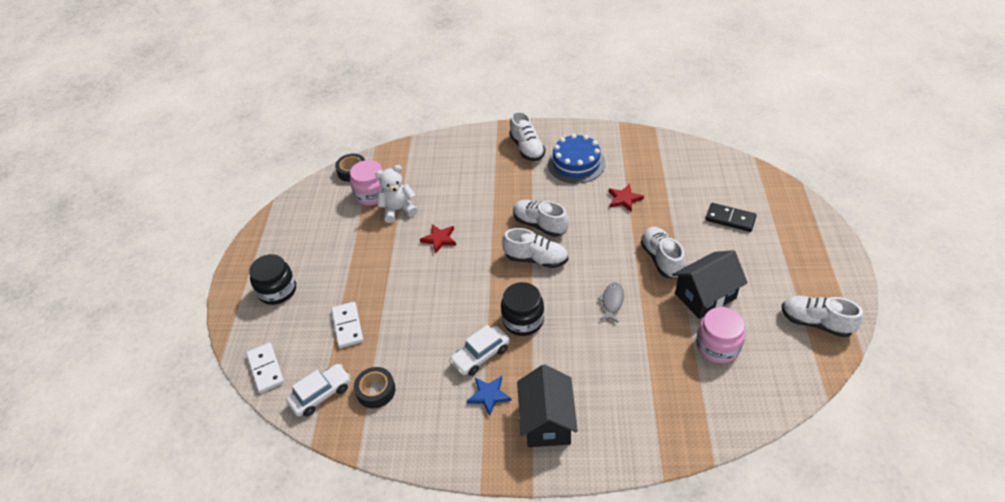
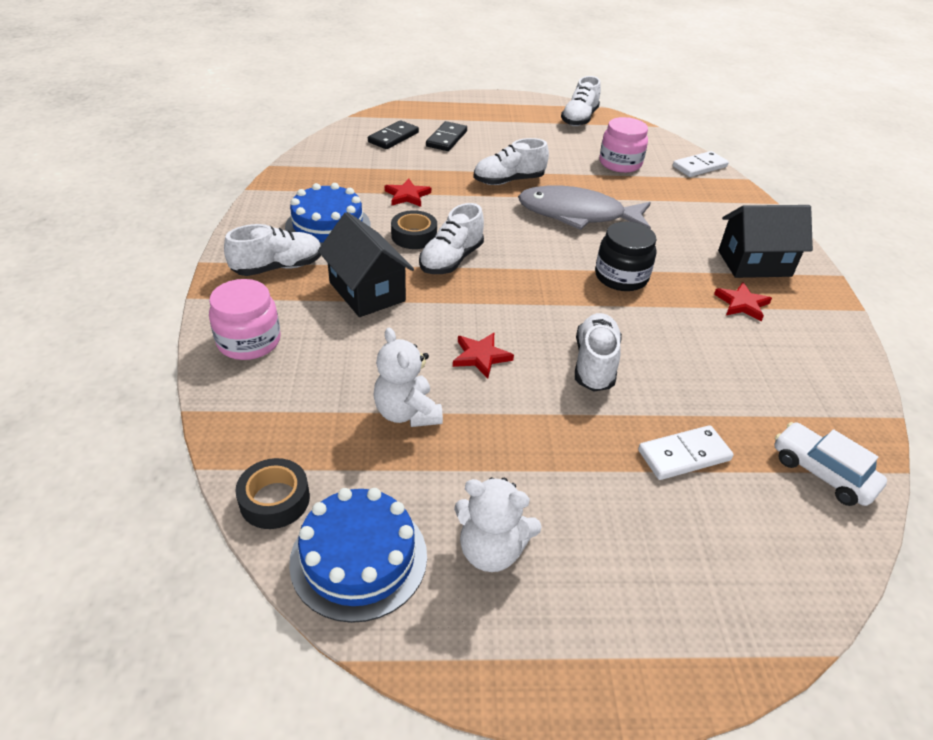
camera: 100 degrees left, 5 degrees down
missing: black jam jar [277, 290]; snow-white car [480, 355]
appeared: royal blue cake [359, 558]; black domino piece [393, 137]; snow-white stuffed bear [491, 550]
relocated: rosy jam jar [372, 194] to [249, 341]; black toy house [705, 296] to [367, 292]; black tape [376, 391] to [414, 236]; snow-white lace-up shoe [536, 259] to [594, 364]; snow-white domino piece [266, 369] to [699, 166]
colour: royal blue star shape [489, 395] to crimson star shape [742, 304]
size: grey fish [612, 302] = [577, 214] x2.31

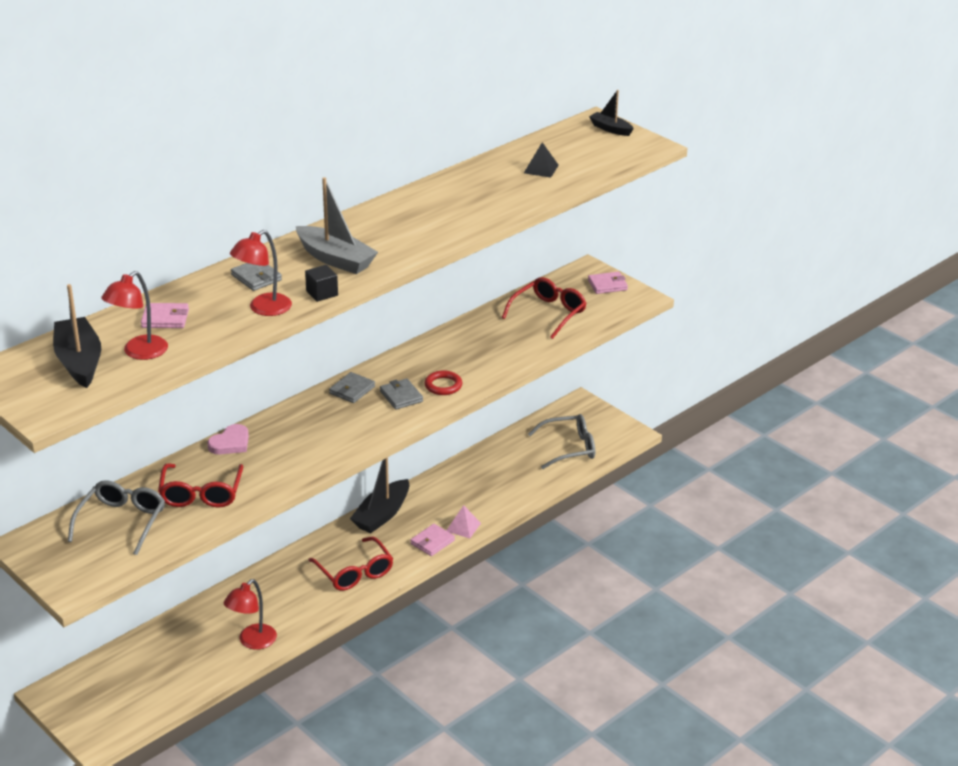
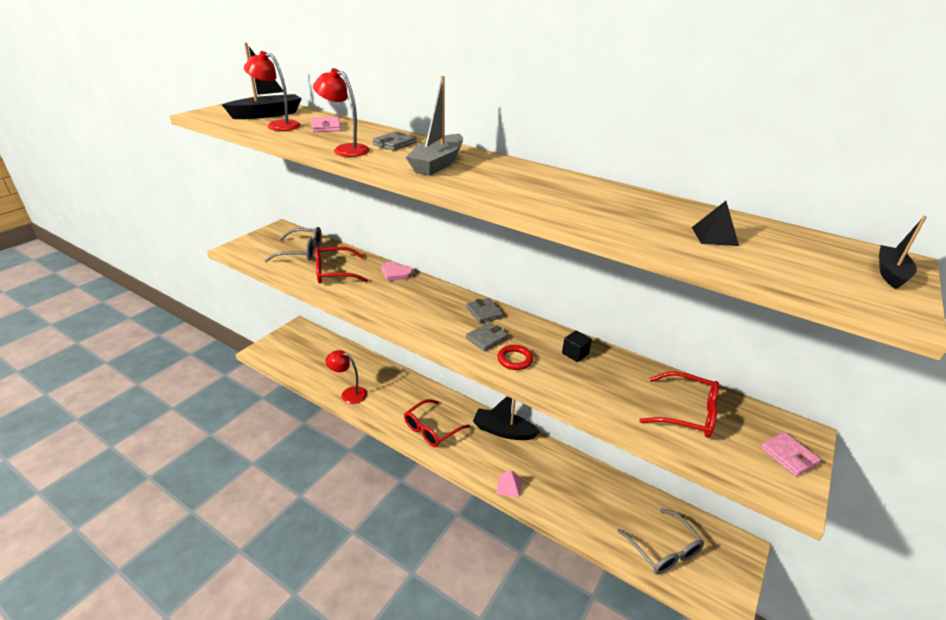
camera: 75 degrees right, 0 degrees up
missing: rosy billfold [432, 542]
relocated: black solid cube [322, 293] to [575, 353]
spun: grey billfold [352, 390] = [484, 312] 45 degrees clockwise

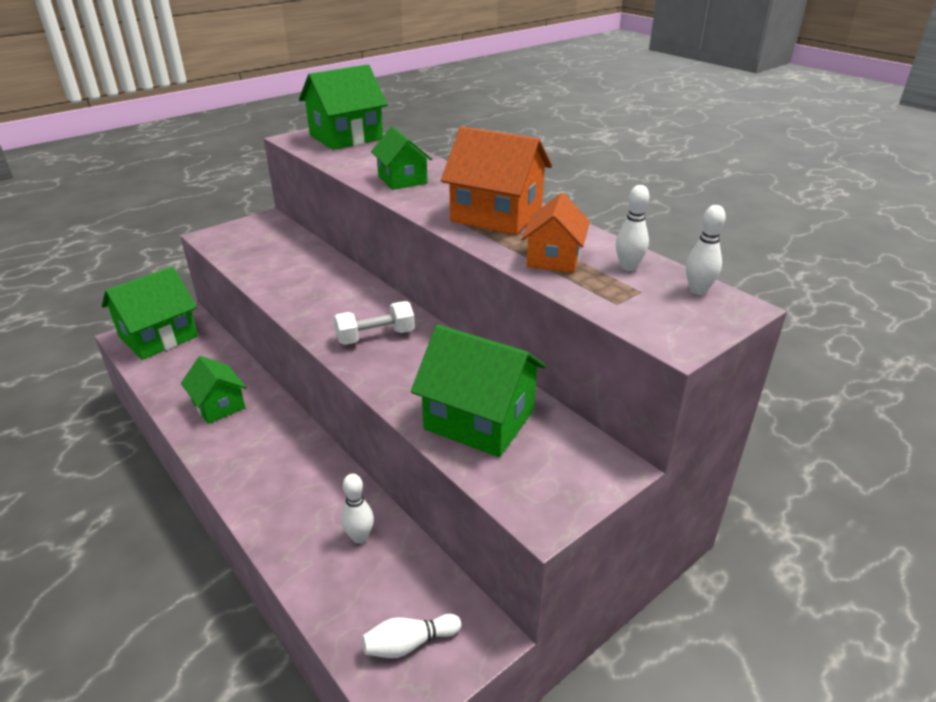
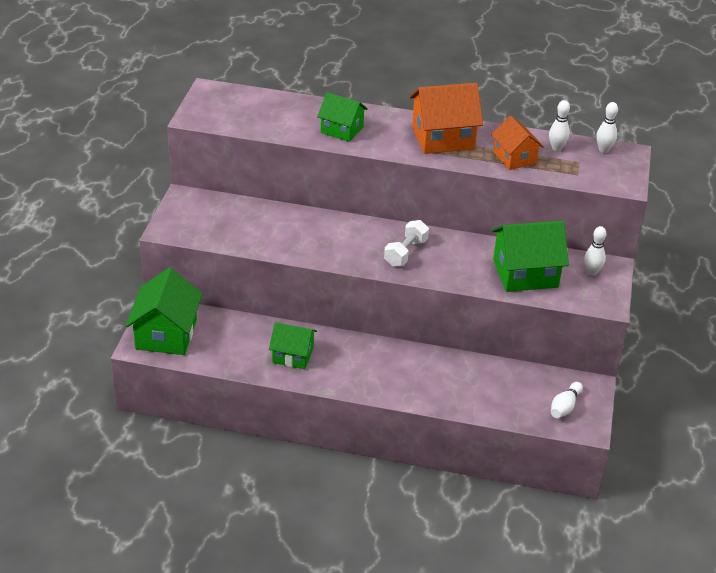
camera: 40 degrees left, 5 degrees up
missing: green toy house [346, 137]
relocated: snow-white bowling pin [359, 537] to [592, 272]

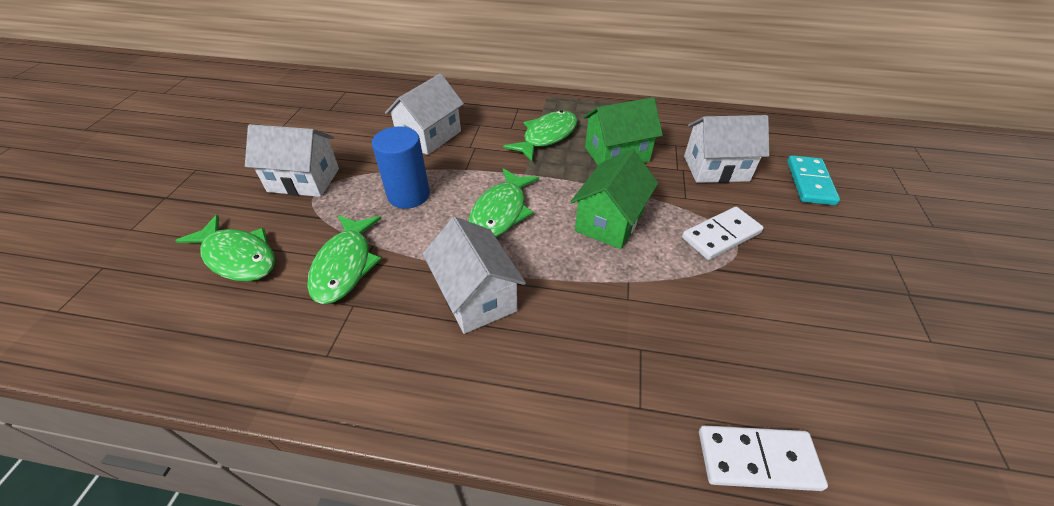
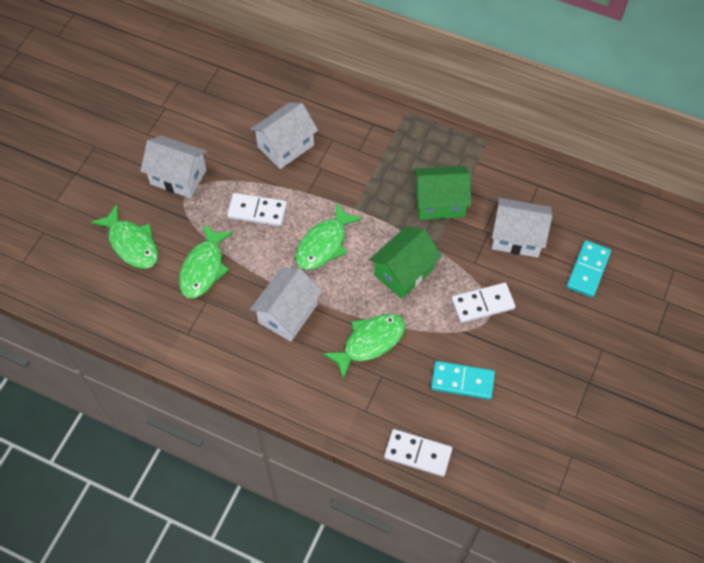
camera: 15 degrees right, 15 degrees up
appeared: turquoise domino piece [462, 381]
relocated: green fish [547, 136] to [370, 342]
exchanged: royal blue cylinder [408, 195] to snow-white domino piece [257, 211]
spun: snow-white toy house [476, 296] = [288, 313] 45 degrees clockwise

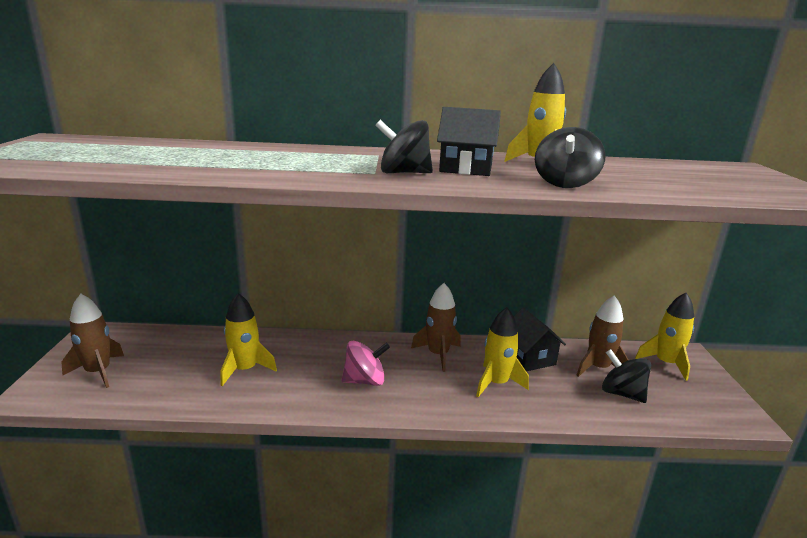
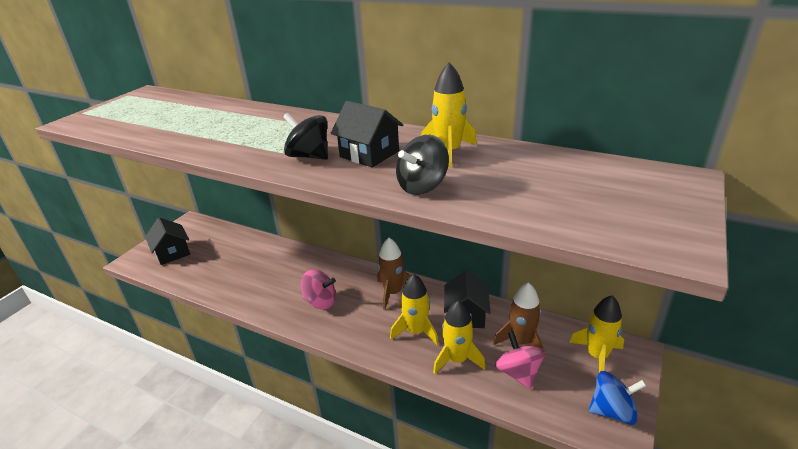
camera: 30 degrees right, 10 degrees up
appeared: royal blue spinning top [612, 411]
relocated: golden spaceship [245, 370] to [457, 359]
exchanged: russet spaceship [98, 372] to black toy house [172, 253]
colour: black spinning top [622, 393] to rosy spinning top [518, 373]

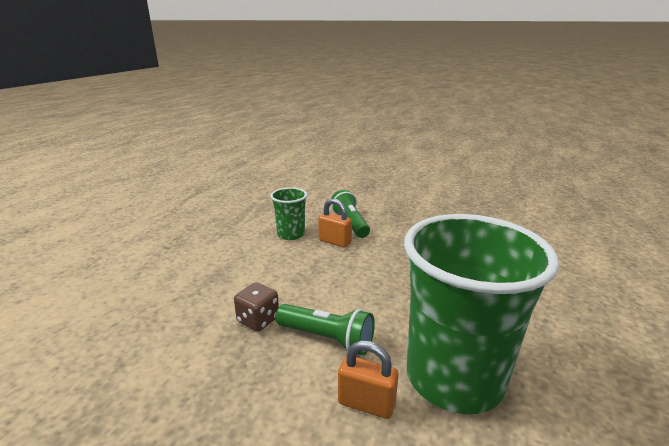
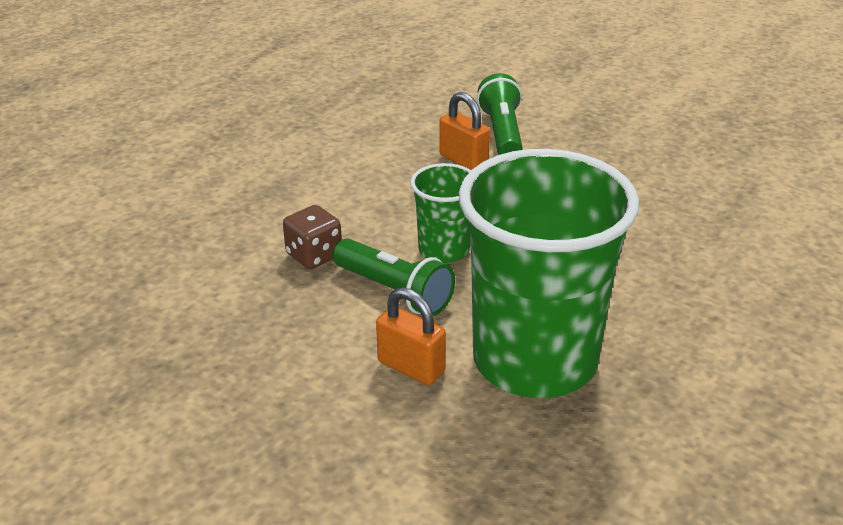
camera: 15 degrees right, 10 degrees up
relocated: green beaker [291, 234] to [444, 250]

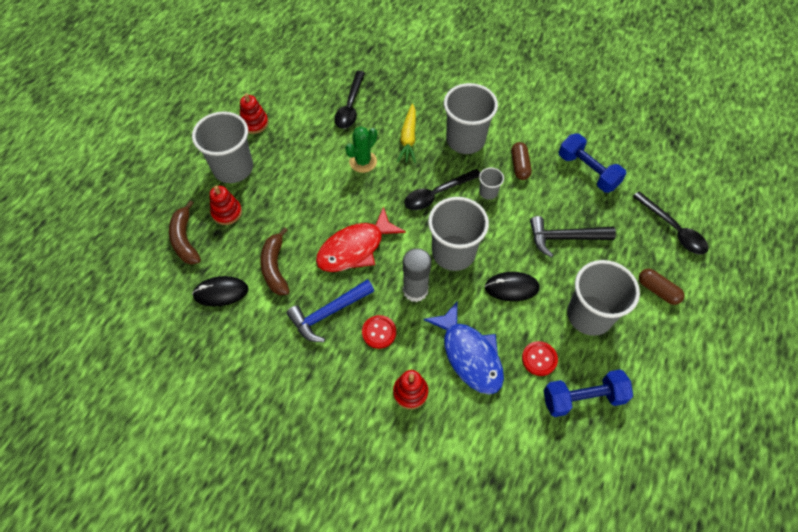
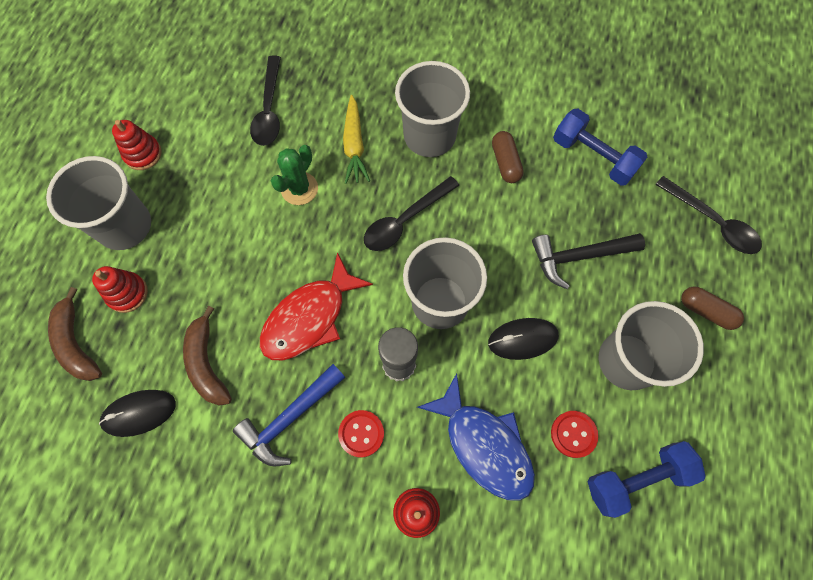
camera: 10 degrees left, 10 degrees up
missing: grey beaker [488, 192]

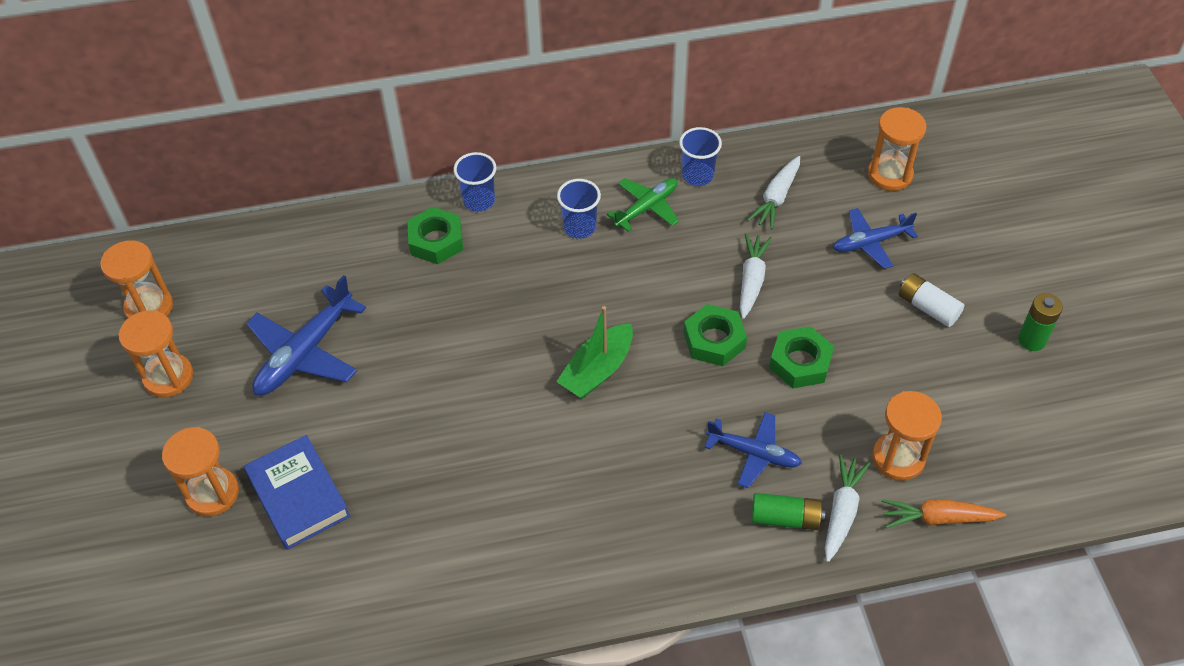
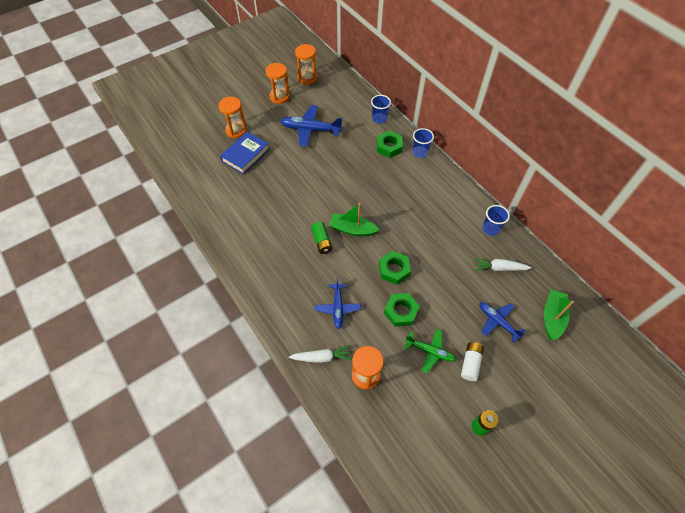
camera: 65 degrees right, 5 degrees up
missing: snow-white carrot [751, 280]; orange carrot [938, 518]
relocated: green power cell [785, 518] to [322, 241]; royal blue beaker [580, 227] to [379, 119]; green toy plane [646, 208] to [430, 351]
exchanged: orange hourglass [890, 174] to green sailboat [552, 317]

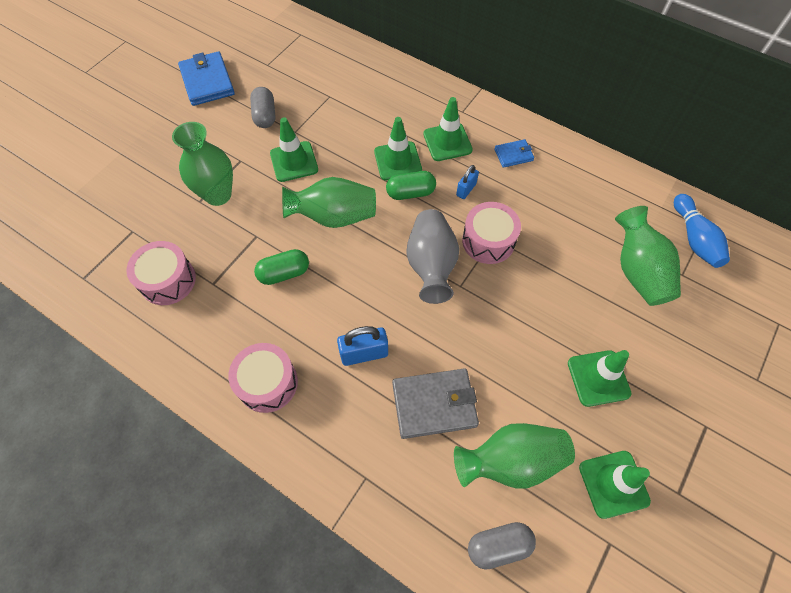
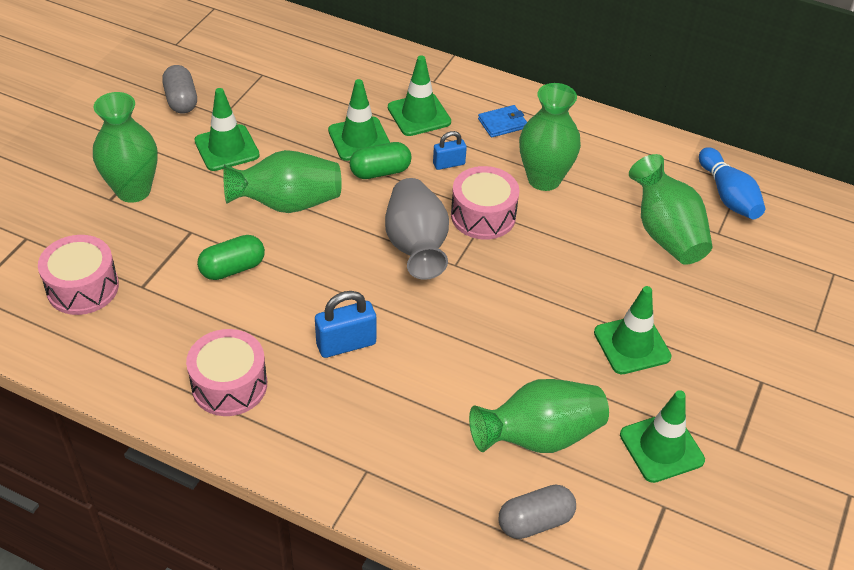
camera: 10 degrees left, 15 degrees down
missing: royal blue billfold [207, 81]; grey billfold [434, 404]
appeared: green flower vase [544, 179]
spun: royal blue padlock [466, 189] = [449, 164] 45 degrees clockwise

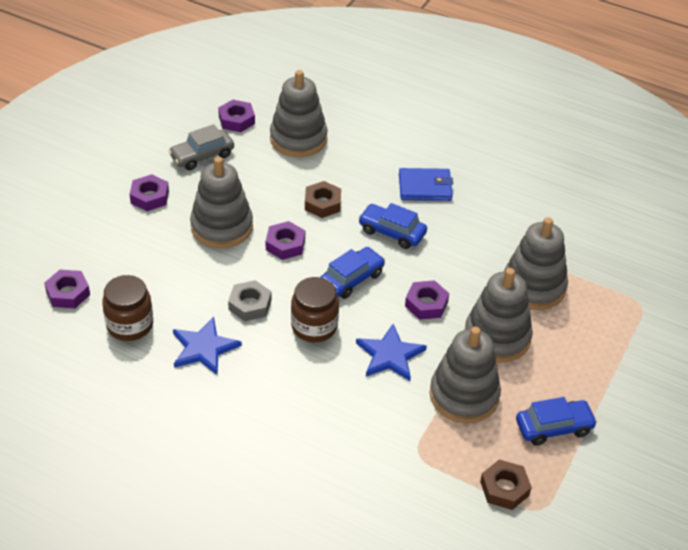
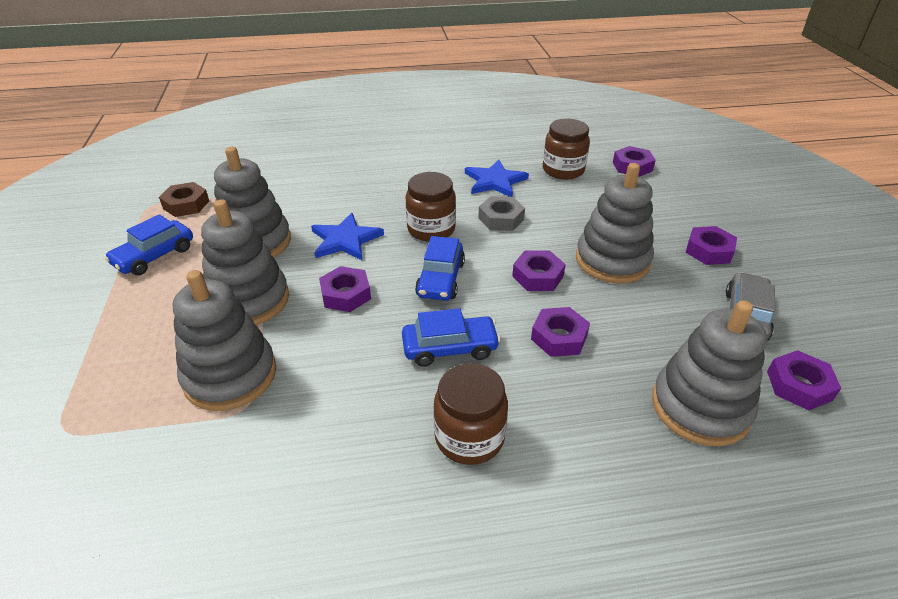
camera: 145 degrees right, 5 degrees down
exchanged: royal blue billfold [425, 187] to russet jam jar [469, 437]
colour: russet hexagon nut [322, 203] to purple hexagon nut [559, 337]

